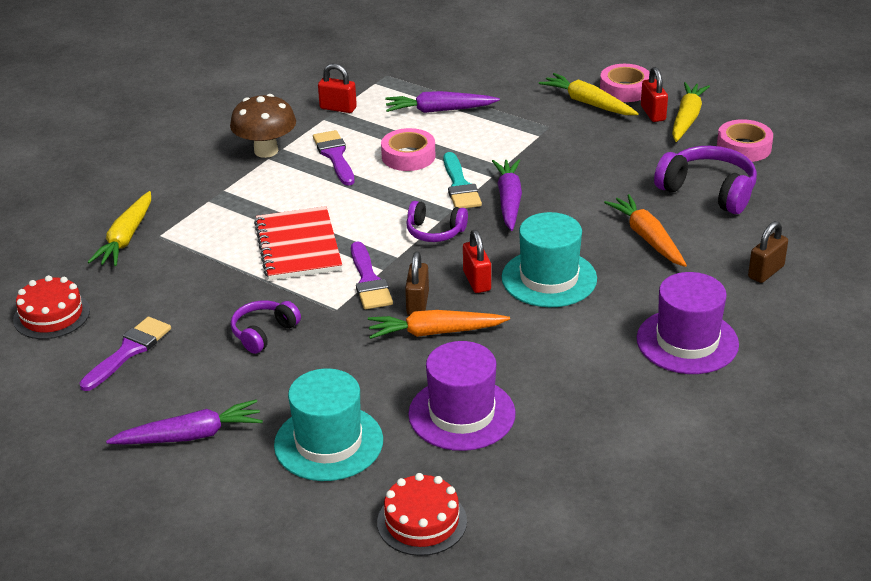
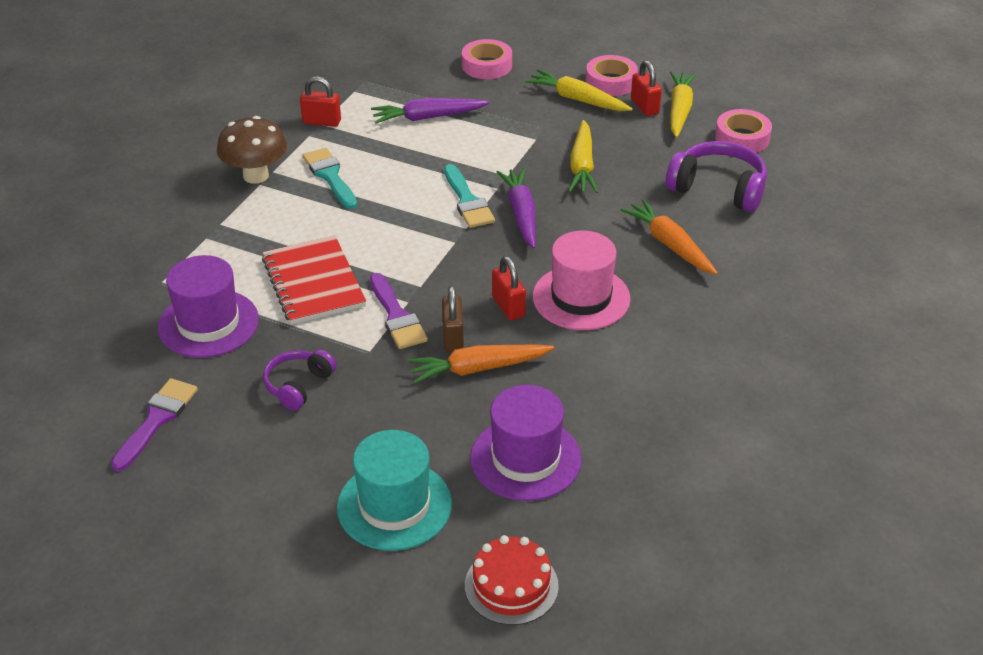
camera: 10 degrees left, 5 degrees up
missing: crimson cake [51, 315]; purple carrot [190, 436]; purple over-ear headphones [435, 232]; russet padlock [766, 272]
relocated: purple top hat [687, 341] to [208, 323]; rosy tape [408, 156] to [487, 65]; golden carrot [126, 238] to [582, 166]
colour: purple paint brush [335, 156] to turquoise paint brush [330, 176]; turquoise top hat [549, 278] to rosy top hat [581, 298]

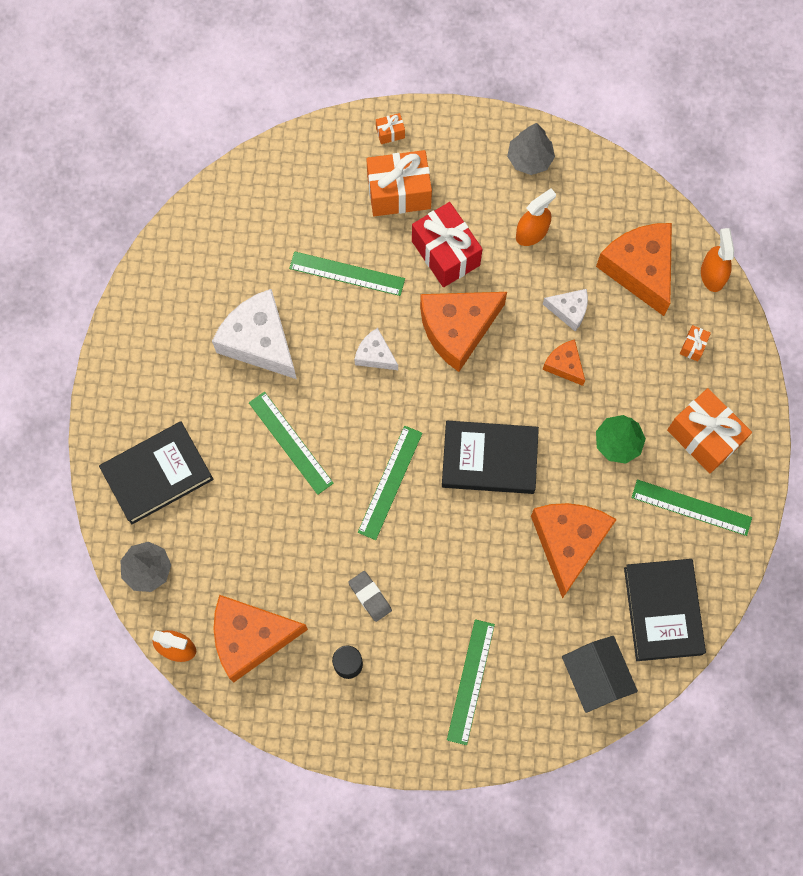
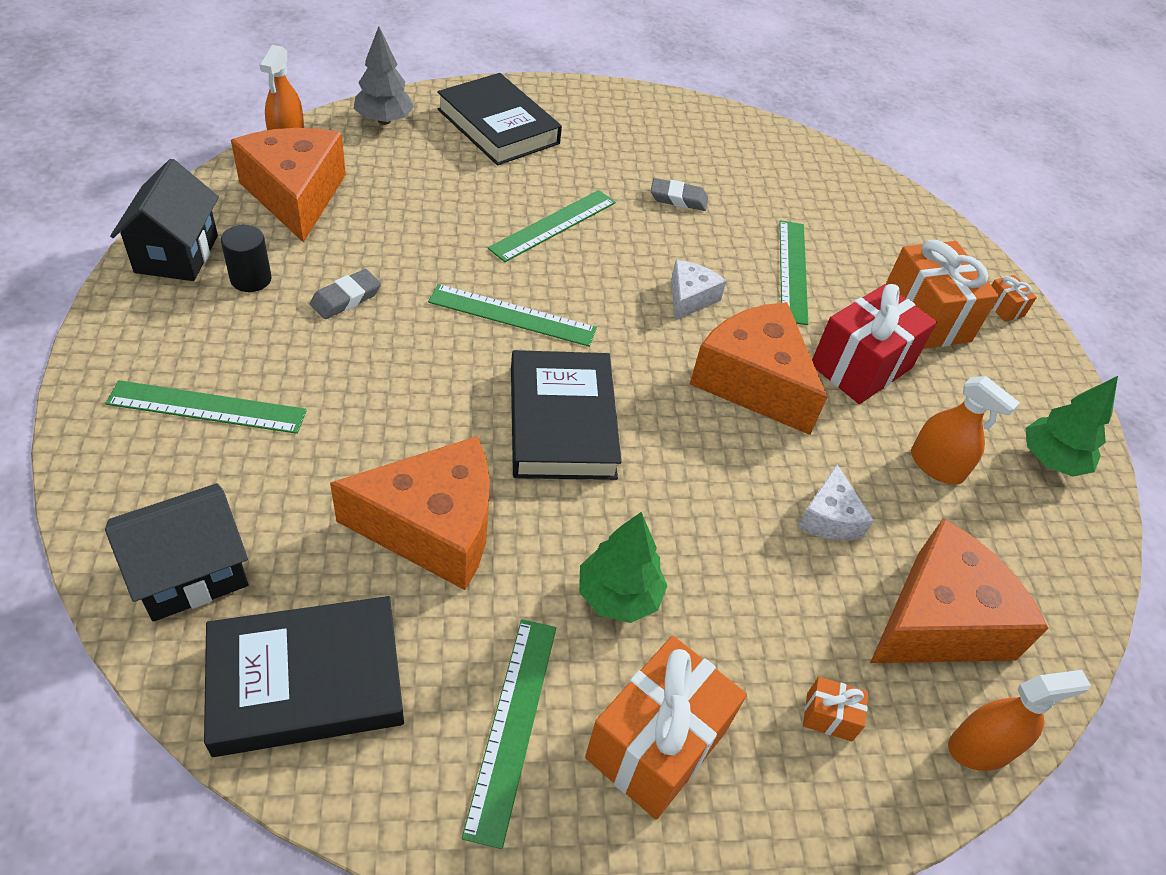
camera: 75 degrees right, 25 degrees down
missing: orange cheese [564, 365]
appeared: black toy house [177, 254]
exchanged: snow-white cheese [259, 341] to grey eraser [678, 199]
colour: grey tree [529, 159] to green tree [1051, 460]

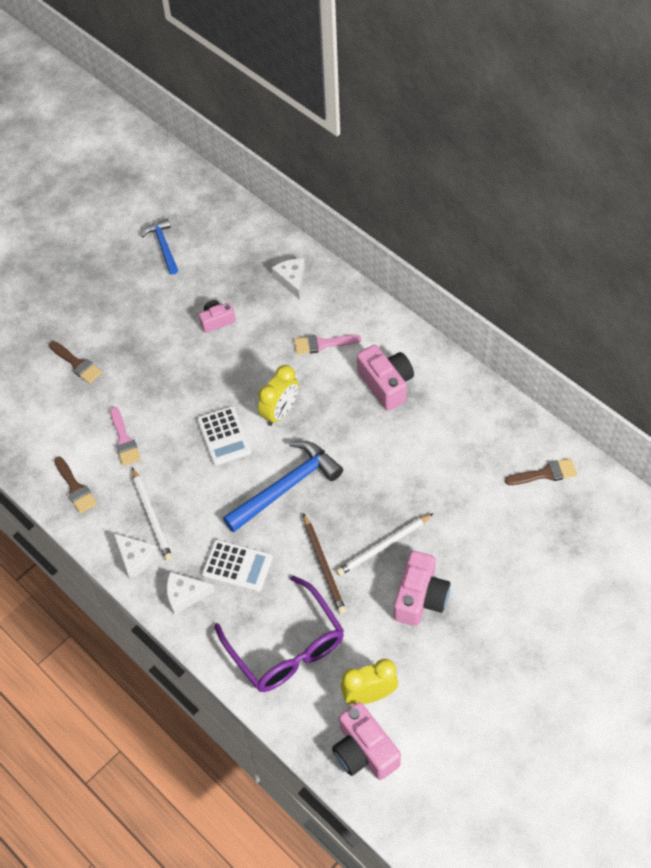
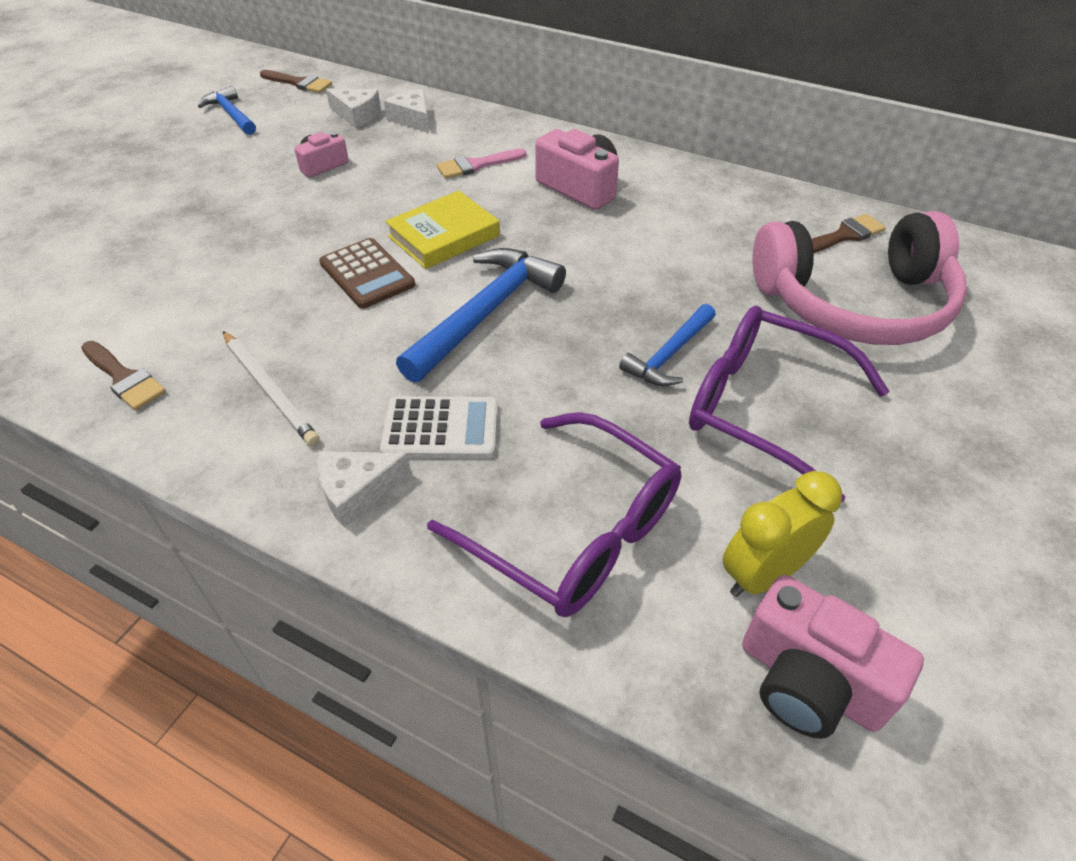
camera: 20 degrees left, 10 degrees down
missing: rosy paint brush [124, 440]; russet lead pencil [324, 566]
appeared: rosy over-ear headphones [854, 303]
relocated: russet paint brush [77, 364] to [299, 83]; snow-white cheese [135, 558] to [357, 115]
exchanged: golden alarm clock [280, 412] to golden hardback [443, 236]; snow-white lead pencil [383, 546] to royal blue hammer [669, 355]; rosy camera [420, 597] to purple glasses [764, 408]
colour: snow-white pocket calculator [224, 436] to russet pocket calculator [367, 274]

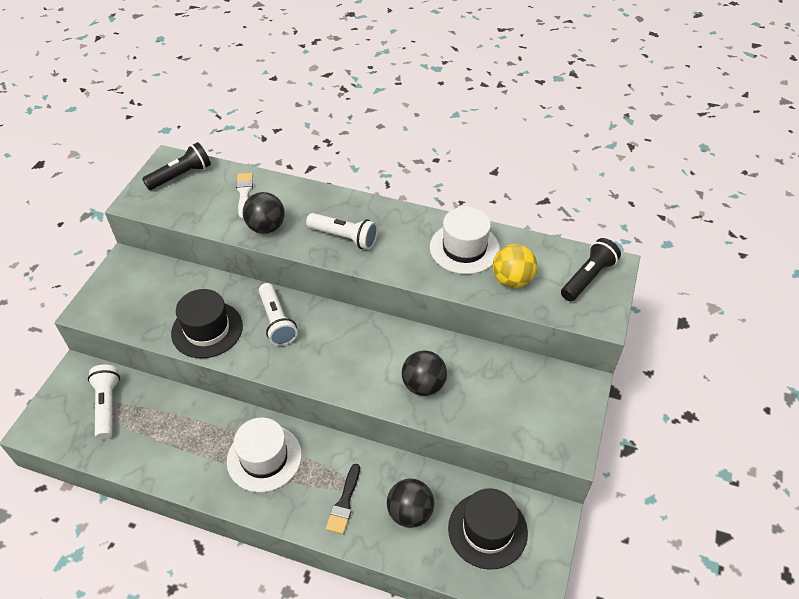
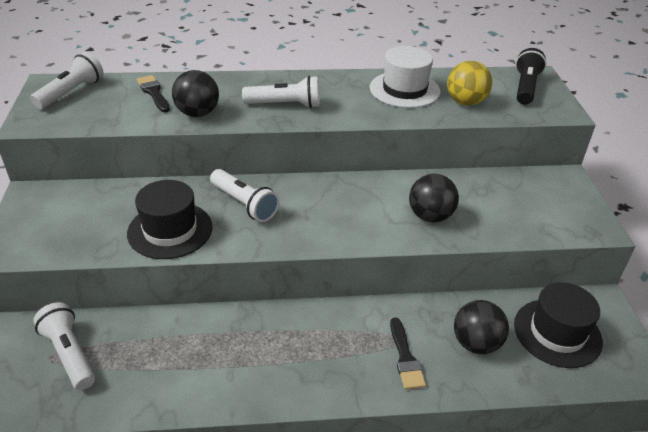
camera: 25 degrees left, 10 degrees down
missing: snow-white top hat [264, 458]
colour: black flashlight [181, 176] to snow-white flashlight [71, 92]; snow-white paint brush [244, 193] to black paint brush [153, 93]

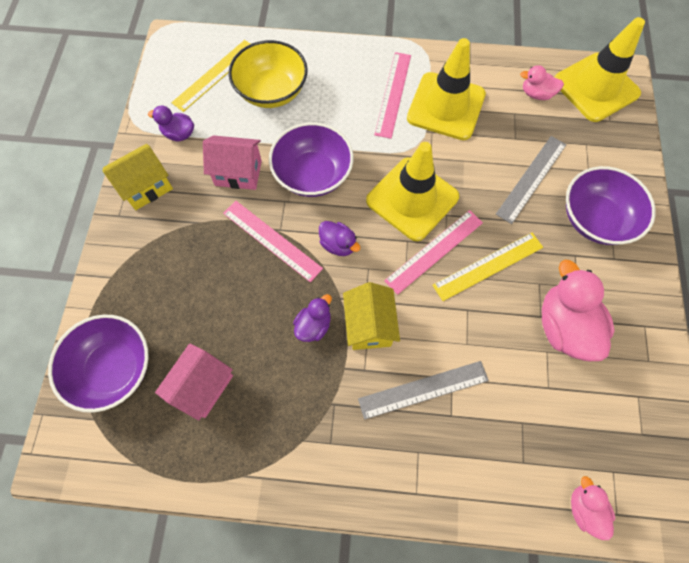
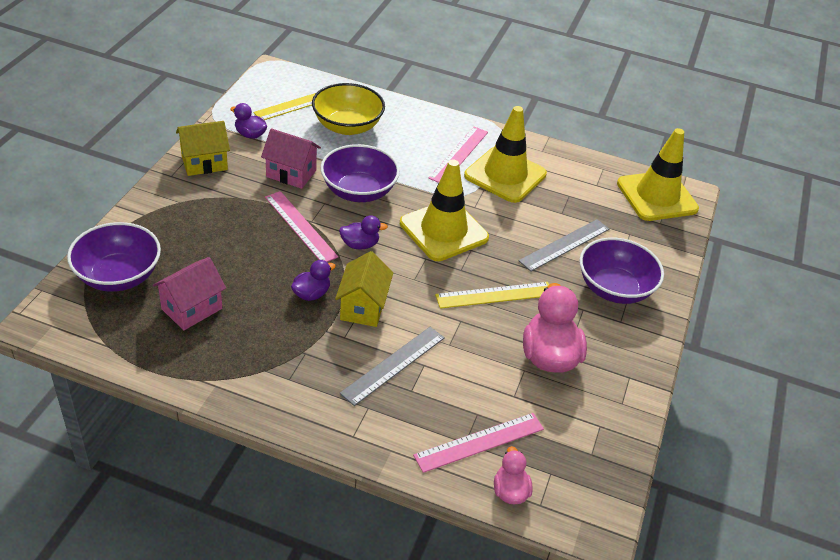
camera: 10 degrees right, 25 degrees down
missing: rosy toy duck [536, 94]
relocated: rosy measuring stick [434, 251] to [479, 442]
spun: purple toy duck [338, 245] = [360, 245] 60 degrees counterclockwise; grey measuring stick [423, 389] = [393, 365] 45 degrees counterclockwise

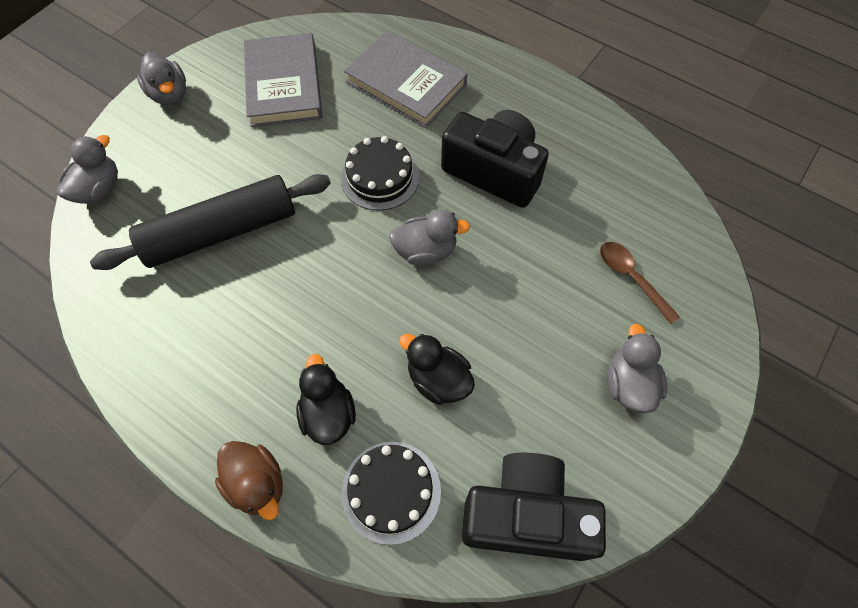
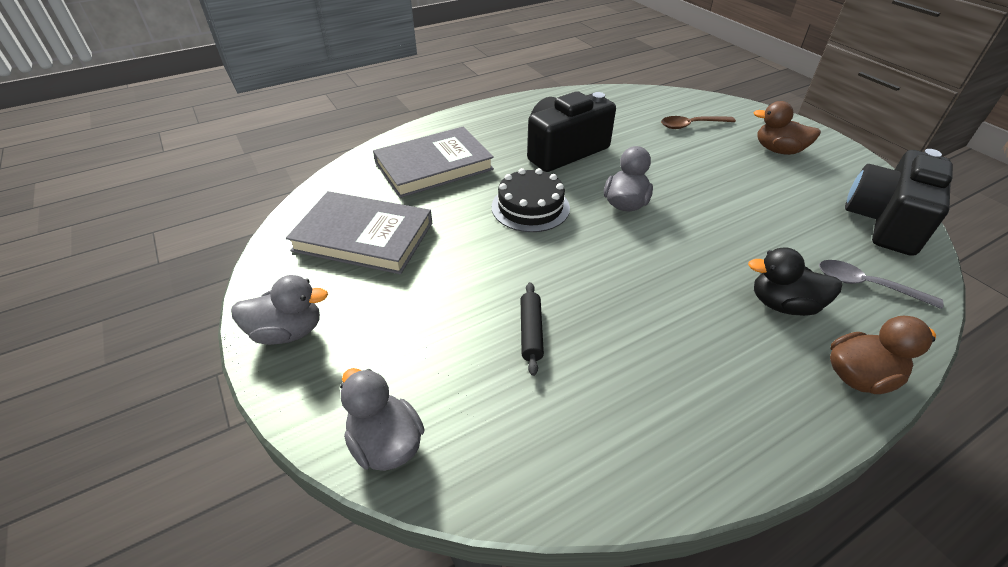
camera: 65 degrees left, 20 degrees down
missing: black toy duck [438, 379]
exchanged: black cake [391, 491] to grey teaspoon [866, 285]
colour: grey toy duck [629, 384] to russet toy duck [778, 150]
size: black rolling pin [221, 232] = [531, 332] x0.41

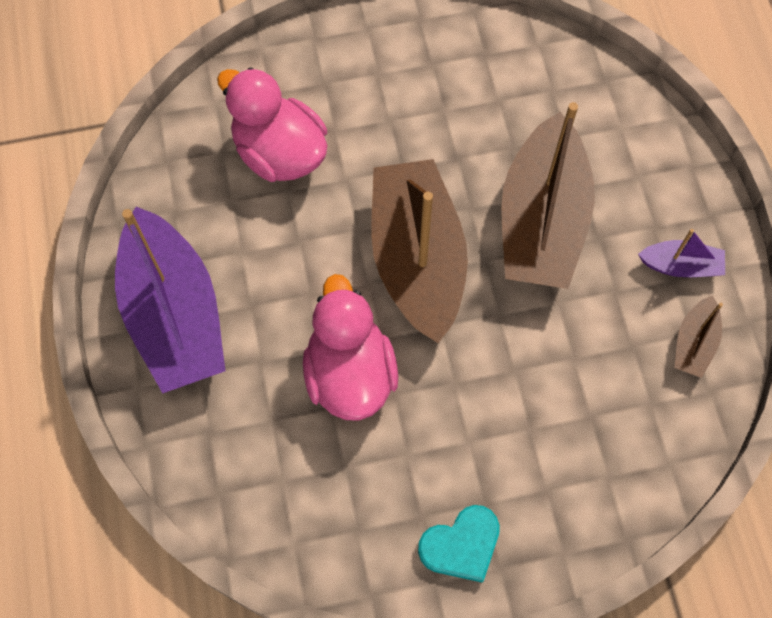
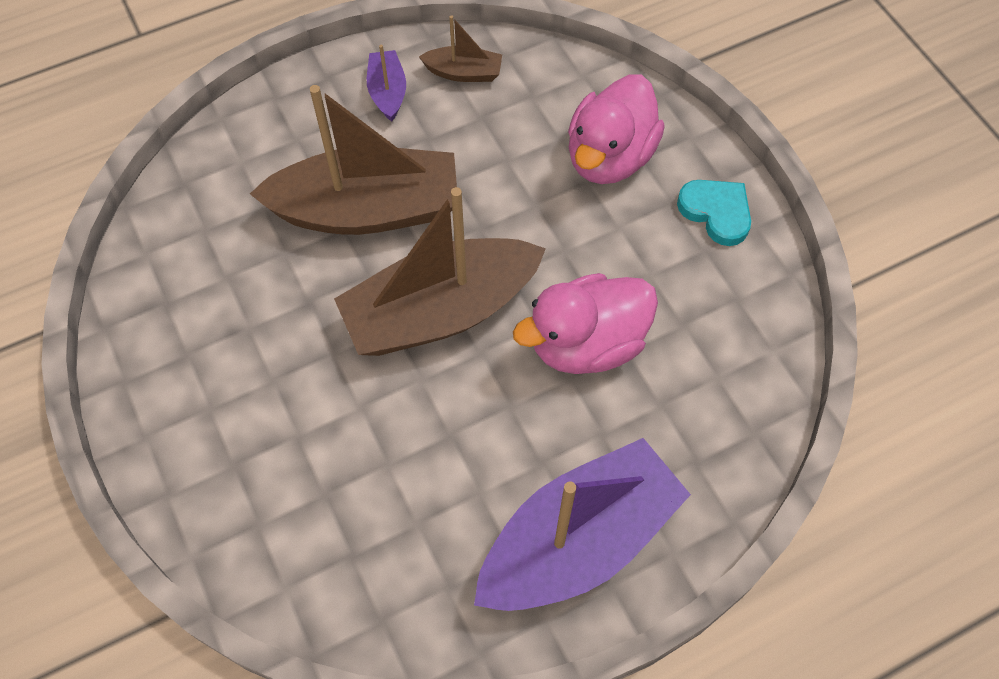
camera: 105 degrees left, 5 degrees down
relocated: rosy toy duck [279, 153] to [609, 157]

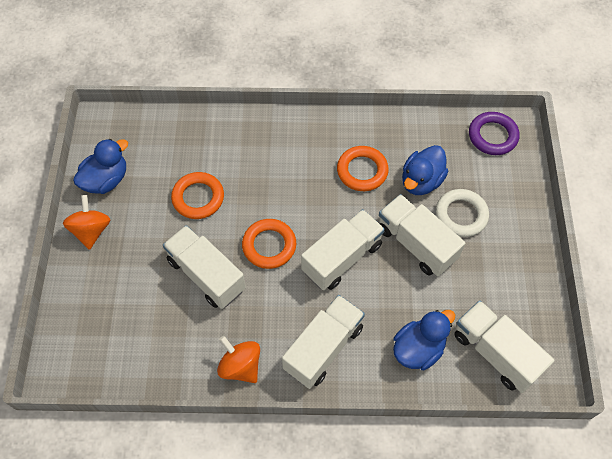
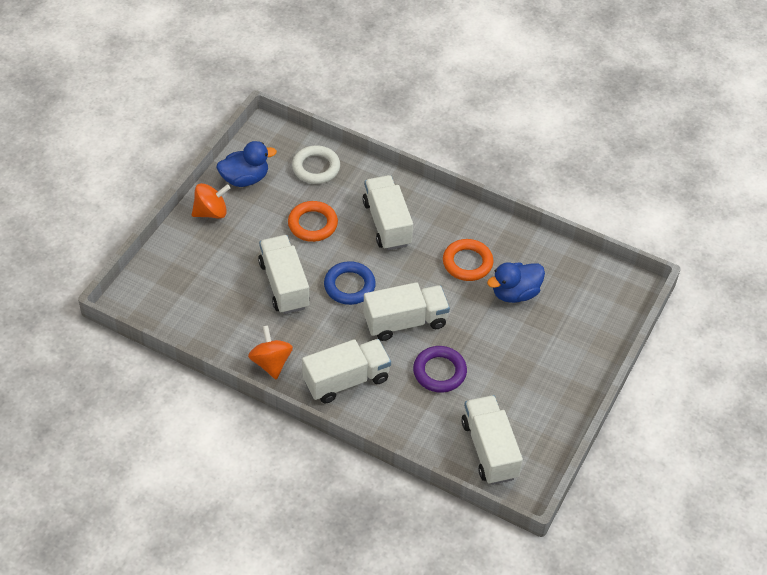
camera: 25 degrees right, 10 degrees down
missing: royal blue toy duck [418, 349]
relocated: snow-white hoop [461, 215] to [316, 168]; snow-white truck [416, 244] to [387, 223]; purple hoop [492, 136] to [439, 372]
colour: orange hoop [269, 245] to royal blue hoop [349, 286]
spun: orange spinning top [91, 230] = [211, 212] 45 degrees clockwise

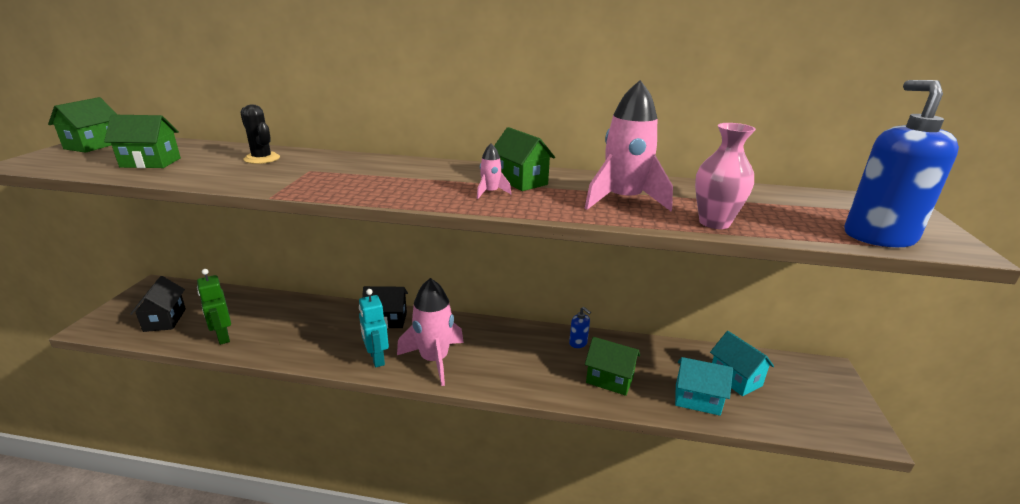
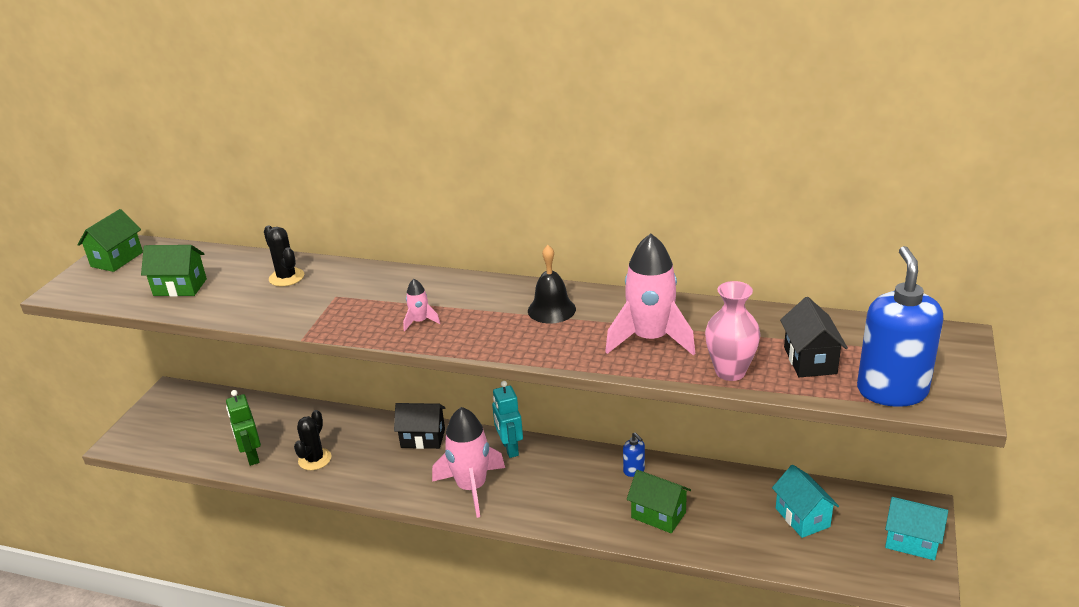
camera: 10 degrees right, 5 degrees up
appeared: black saguaro cactus [315, 459]
relocated: rosy spaceship [490, 192] to [420, 321]; turquoise robot figure [376, 358] to [509, 448]; black toy house [165, 320] to [810, 360]; turquoise toy house [697, 399] to [911, 542]
exchanged: green toy house [521, 181] to black bell [551, 309]

